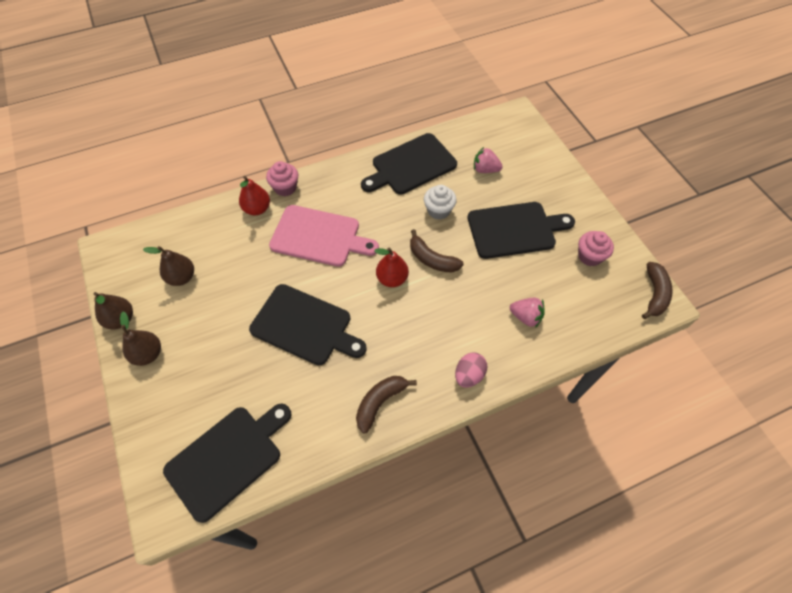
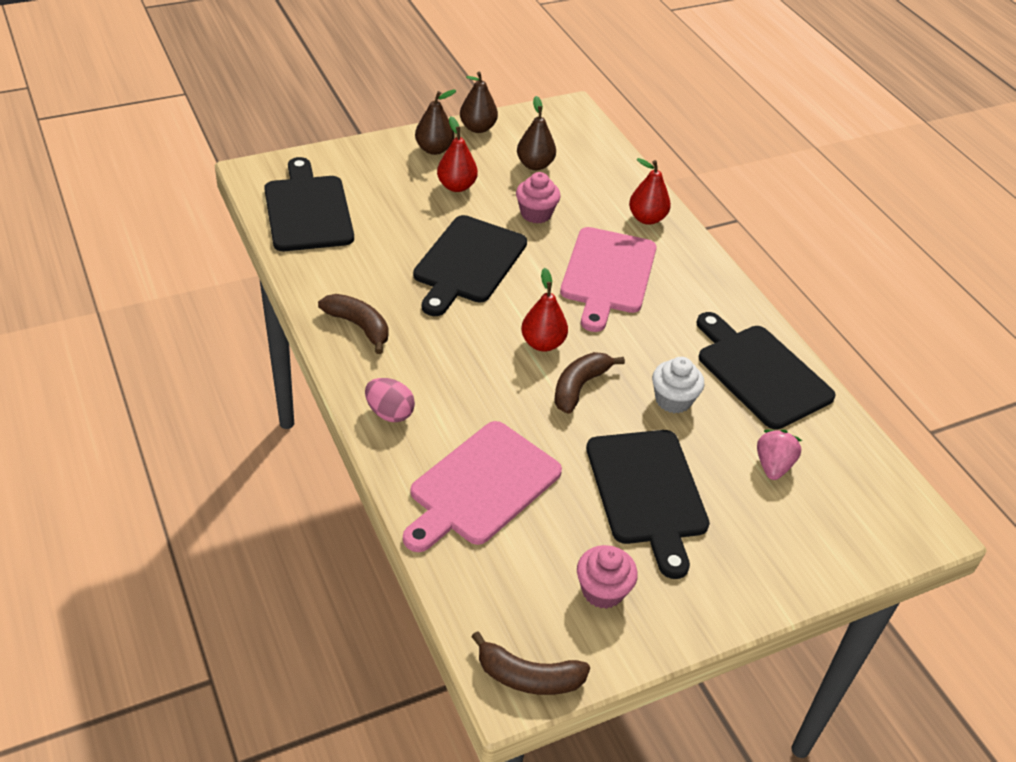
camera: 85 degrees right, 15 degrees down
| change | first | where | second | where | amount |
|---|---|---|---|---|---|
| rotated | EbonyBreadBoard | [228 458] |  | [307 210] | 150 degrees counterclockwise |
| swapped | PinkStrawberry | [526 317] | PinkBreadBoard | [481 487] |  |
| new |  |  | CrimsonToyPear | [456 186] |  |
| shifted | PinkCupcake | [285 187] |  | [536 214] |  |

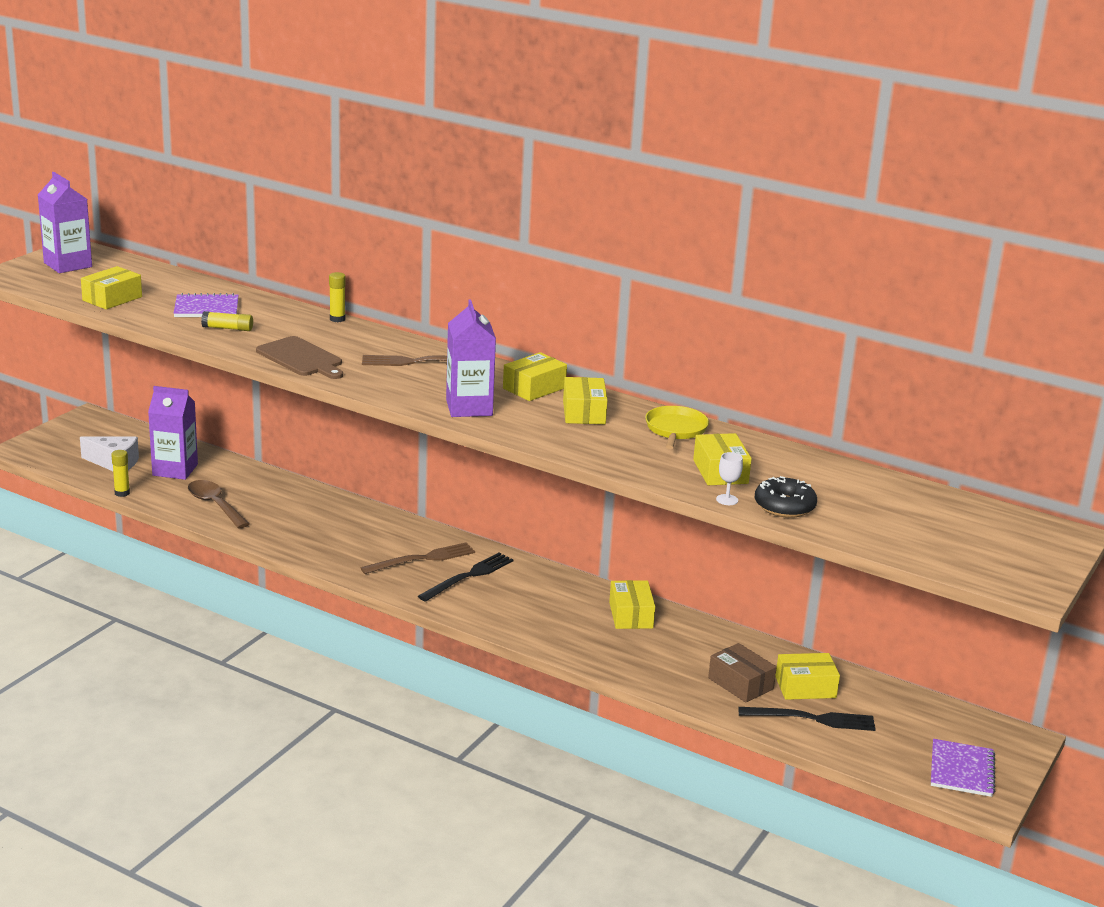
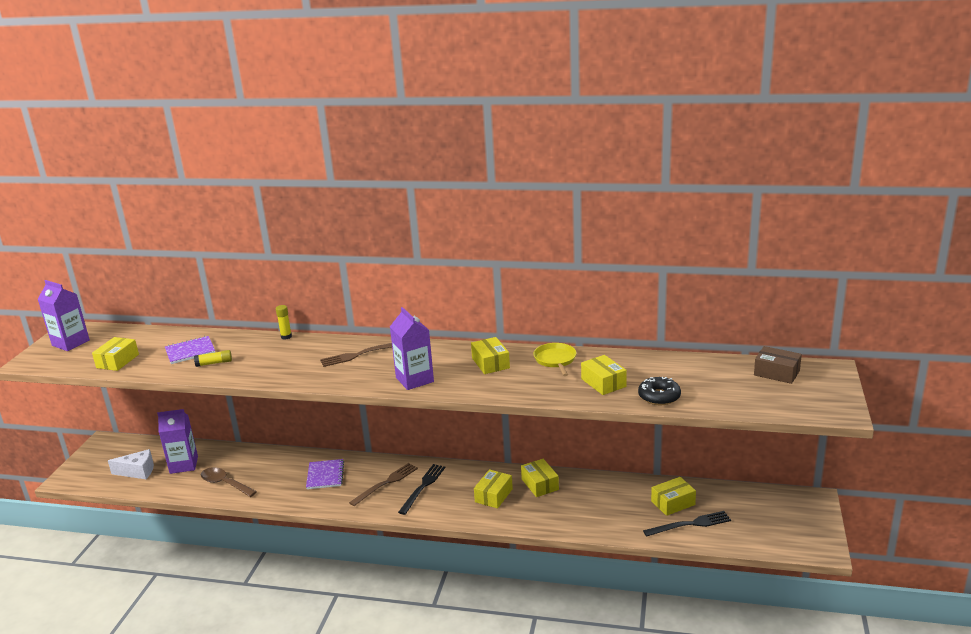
camera: 15 degrees left, 0 degrees up
| change | first | where | second | where | amount |
|---|---|---|---|---|---|
| shifted | VioletNotebook | [961 770] |  | [325 475] |  |
| shifted | YellowPackage | [534 388] |  | [493 495] |  |
| shifted | DarkBrownPackage | [740 683] |  | [776 373] |  |
| gone | YellowGlue | [122 493] |  |  |  |
| gone | DarkBrownBreadBoard | [301 358] |  |  |  |
| gone | PureWhiteWineGlass | [727 500] |  |  |  |

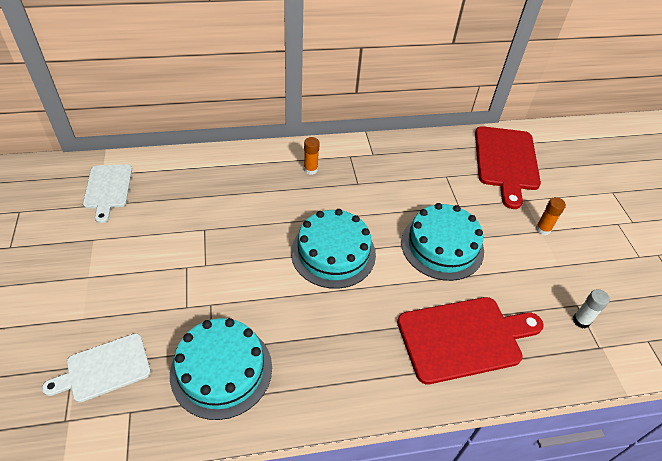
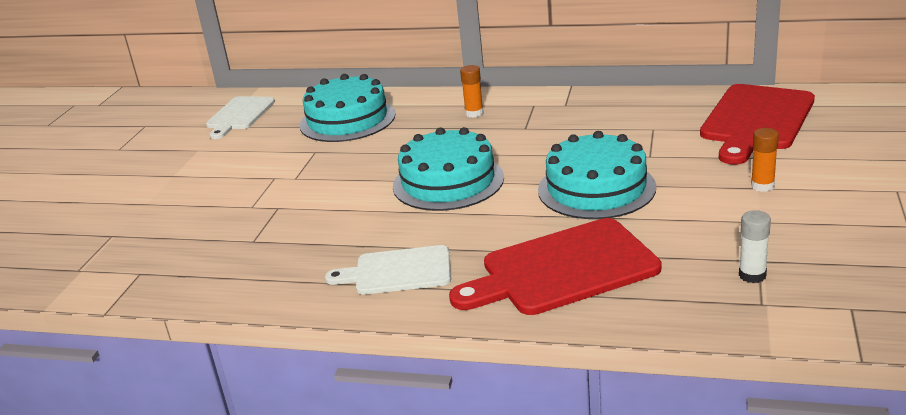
camera: 30 degrees right, 20 degrees down
| change | first | where | second | where | amount |
|---|---|---|---|---|---|
| shifted | TealGateau | [221 370] |  | [347 120] |  |
| shifted | PureWhiteBreadBoard | [104 369] |  | [397 271] |  |
| rotated | CrimsonBreadBoard | [464 338] |  | [562 269] | 150 degrees clockwise |

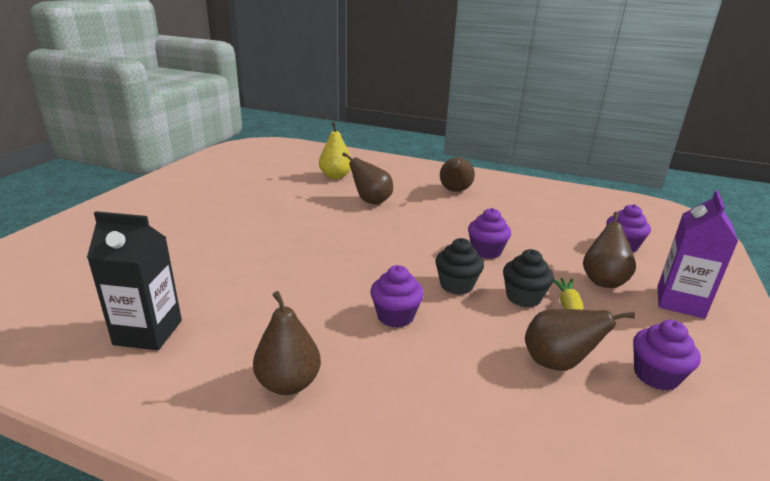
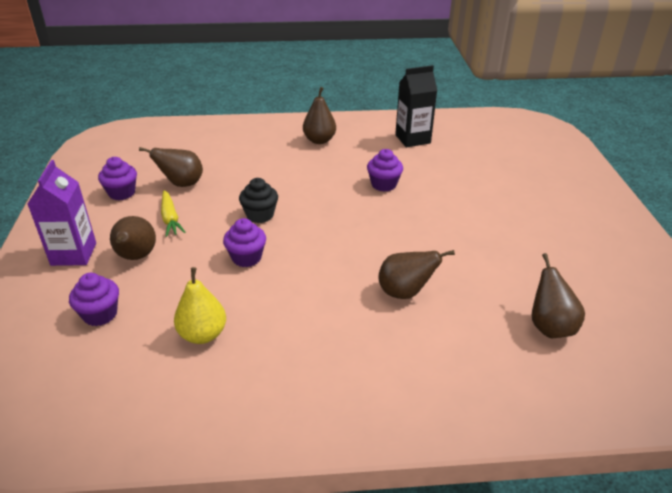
camera: 155 degrees right, 10 degrees up
| change | first | where | second | where | amount |
|---|---|---|---|---|---|
| shifted | YellowToyPear | [335 176] |  | [203 334] |  |
| shifted | VioletCupcake | [395 316] |  | [383 184] |  |
| shifted | DarkBrownToyPear | [454 191] |  | [550 327] |  |
| gone | EbonyCupcake | [523 297] |  |  |  |

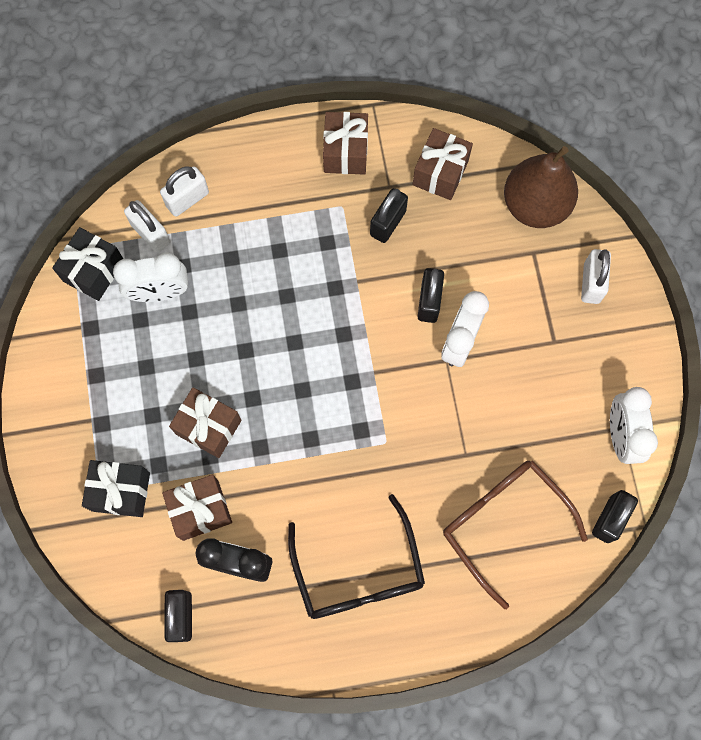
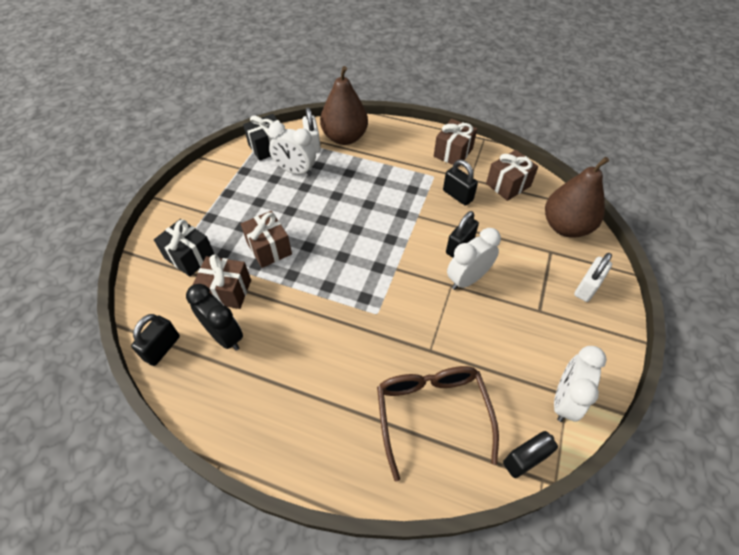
camera: 30 degrees right, 20 degrees down
| change | first | where | second | where | amount |
|---|---|---|---|---|---|
| swapped | PureWhiteSmallLock | [187 199] | DarkBrownToyPear | [345 138] |  |
| rotated | EbonySmallLock | [388 223] |  | [457 195] | 75 degrees clockwise |
| gone | EbonySpectacles | [358 572] |  |  |  |

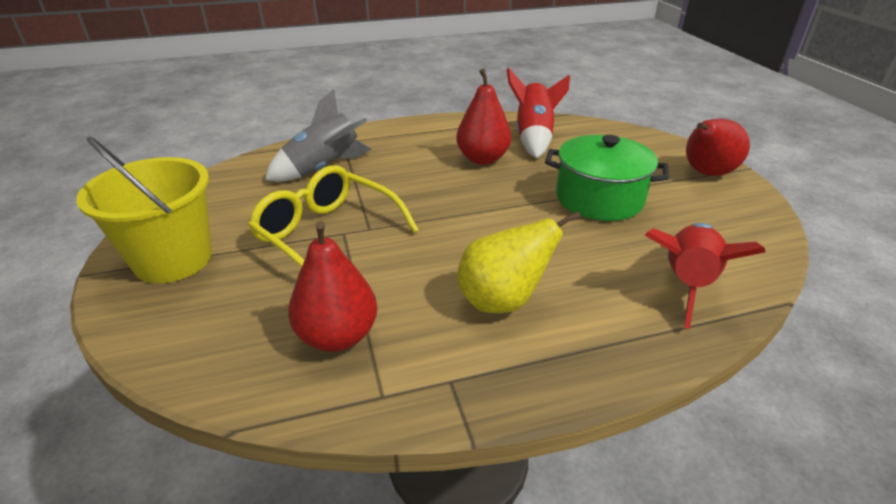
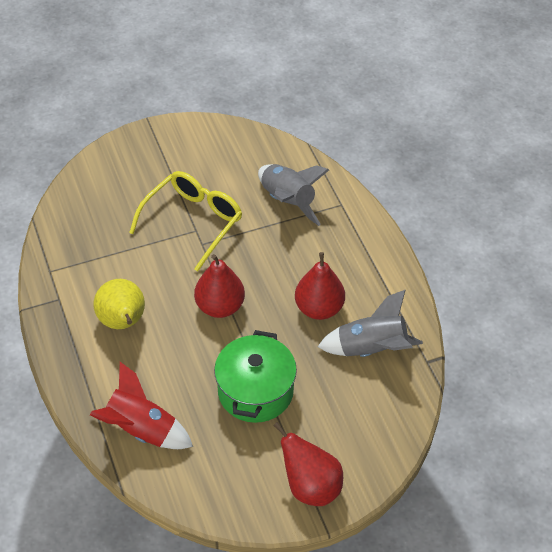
camera: 85 degrees right, 15 degrees up
| change | first | where | second | where | amount |
|---|---|---|---|---|---|
| shifted | CrimsonToyPear | [338 336] |  | [220 306] |  |
| repainted | CrimsonRocket | [533 137] | GreyRocket | [371 349] |  |
| gone | YellowBucket | [173 259] |  |  |  |

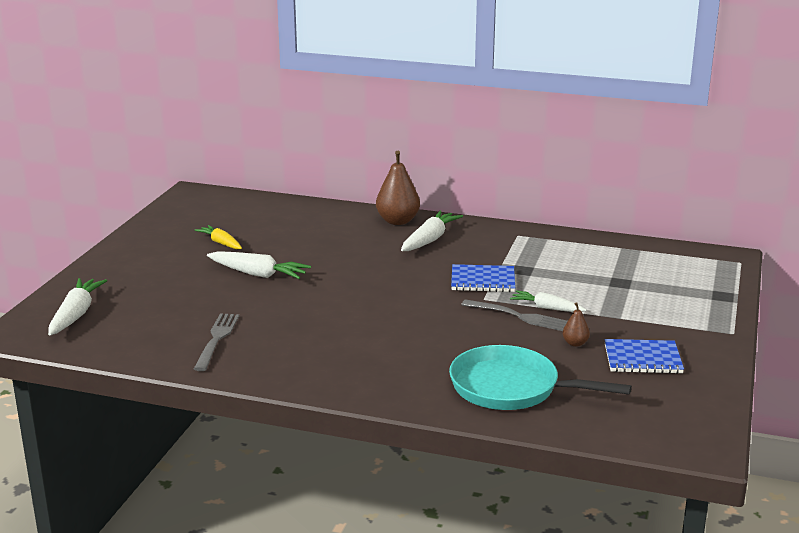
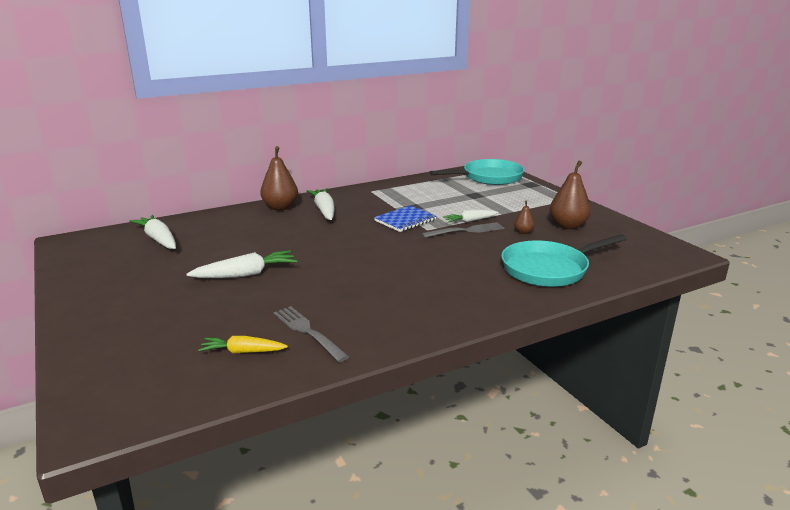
camera: 45 degrees left, 0 degrees up
| change | first | where | second | where | amount |
|---|---|---|---|---|---|
| shifted | PureWhiteRootVegetable | [76 314] |  | [158 239] |  |
| shifted | YellowRootVegetable | [221 243] |  | [243 352] |  |
| new |  |  | TealSkillet | [489 177] |  |
| swapped | CobaltNotebook | [642 359] | DarkBrownToyPear | [568 226] |  |

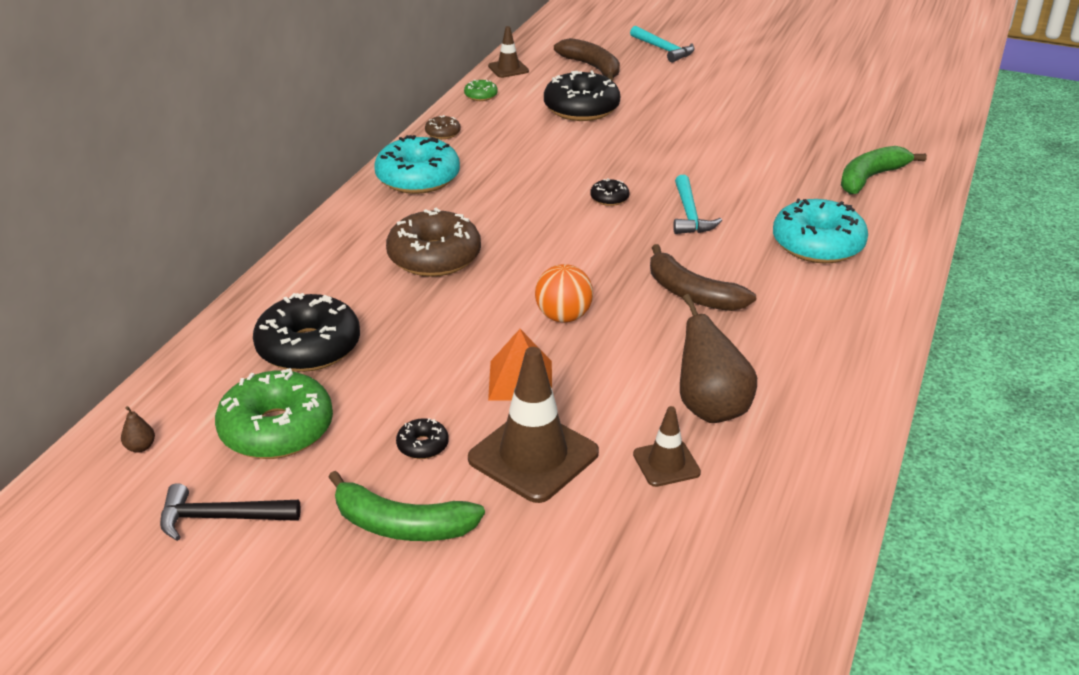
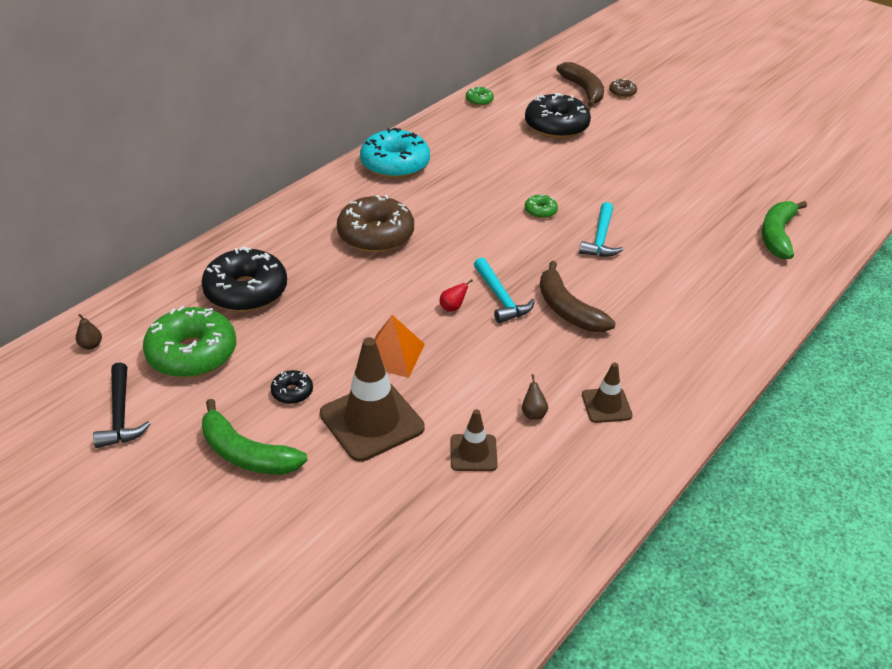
camera: 15 degrees right, 5 degrees up
| change | first | where | second | where | amount |
|---|---|---|---|---|---|
| rotated | EbonyCarpenter'sHammer | [220 518] |  | [120 415] | 120 degrees counterclockwise |
| swapped | BrightOrangeSphere | [563 316] | CrimsonToyPear | [452 307] |  |
| shifted | TealCarpenter'sHammer | [663 50] |  | [500 298] |  |
| scaled | DarkBrownToyPear | [710 408] |  | [533 413] | x0.40 |
| repainted | EbonyDoughnut | [609 198] | GreenDoughnut | [540 211] |  |
| shifted | DarkBrownSafetyCone | [508 69] |  | [606 405] |  |
| shifted | DarkBrownDoughnut | [443 133] |  | [622 93] |  |
| rotated | GreenBanana | [871 178] |  | [777 235] | 45 degrees counterclockwise |
| gone | TealDoughnut | [817 244] |  |  |  |

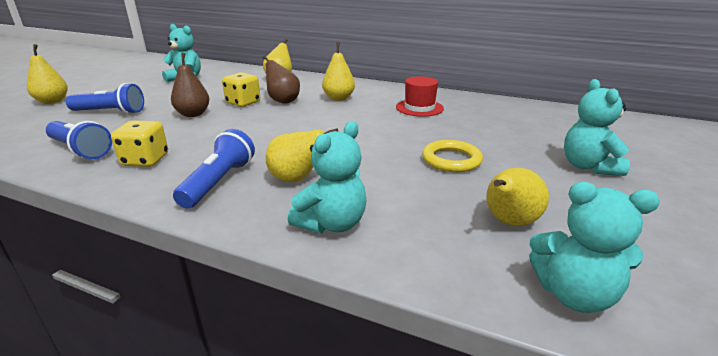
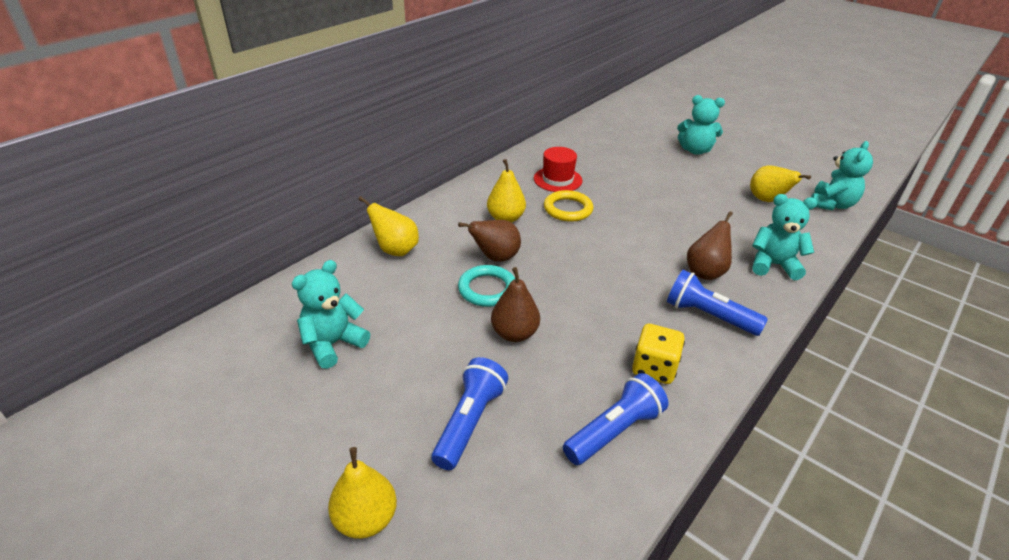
camera: 75 degrees left, 10 degrees up
| change | first | where | second | where | amount |
|---|---|---|---|---|---|
| swapped | YellowDie | [243 103] | TealHoop | [487 289] |  |
| shifted | YellowHoop | [451 160] |  | [568 209] |  |
| repainted | YellowToyPear | [296 179] | DarkBrownToyPear | [705 272] |  |
| rotated | TealStuffedBear | [332 224] |  | [773 265] | 45 degrees counterclockwise |

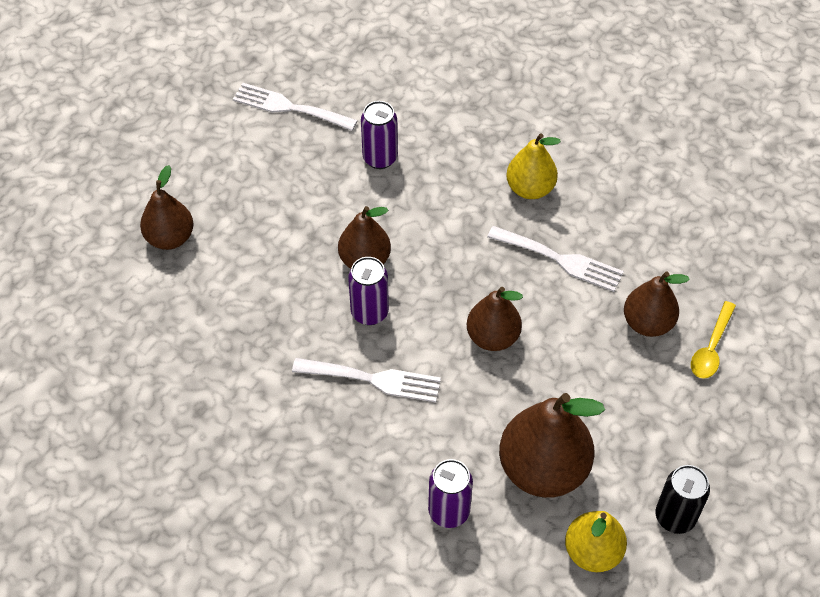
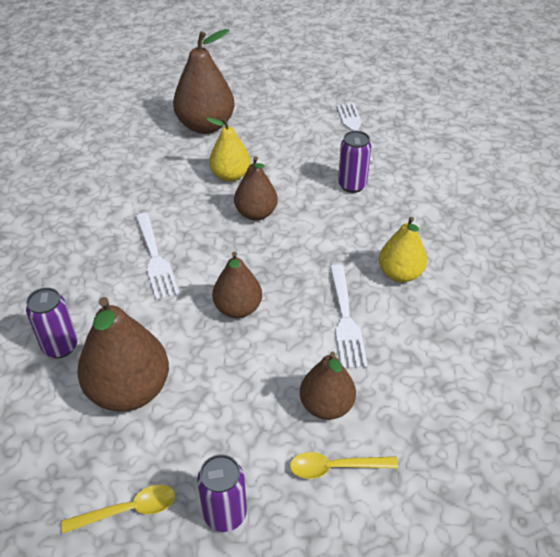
camera: 60 degrees right, 10 degrees down
| change | first | where | second | where | amount |
|---|---|---|---|---|---|
| swapped | EbonySodaCan | [675 517] | YellowSpoon | [128 510] |  |
| scaled | DarkBrownToyPear | [170 238] |  | [205 126] | x1.59 |
| shifted | VioletSodaCan | [369 312] |  | [225 514] |  |
| shifted | YellowToyPear | [592 552] |  | [230 175] |  |

